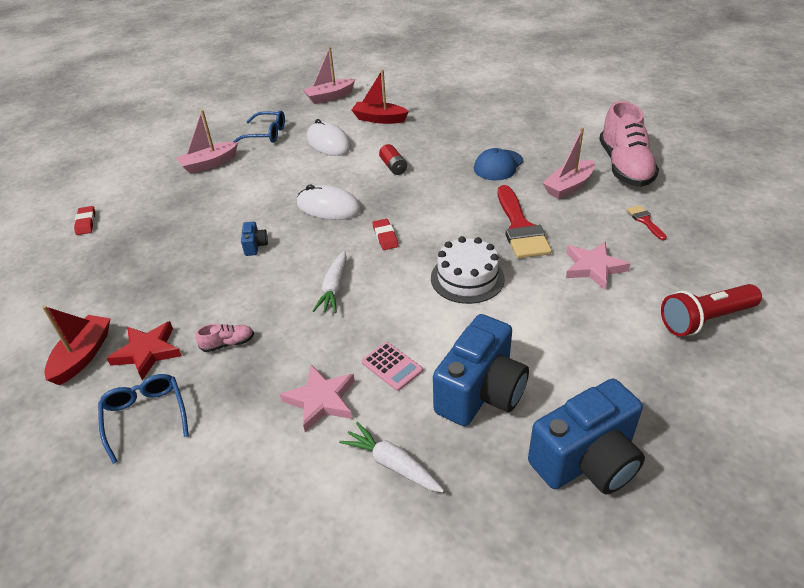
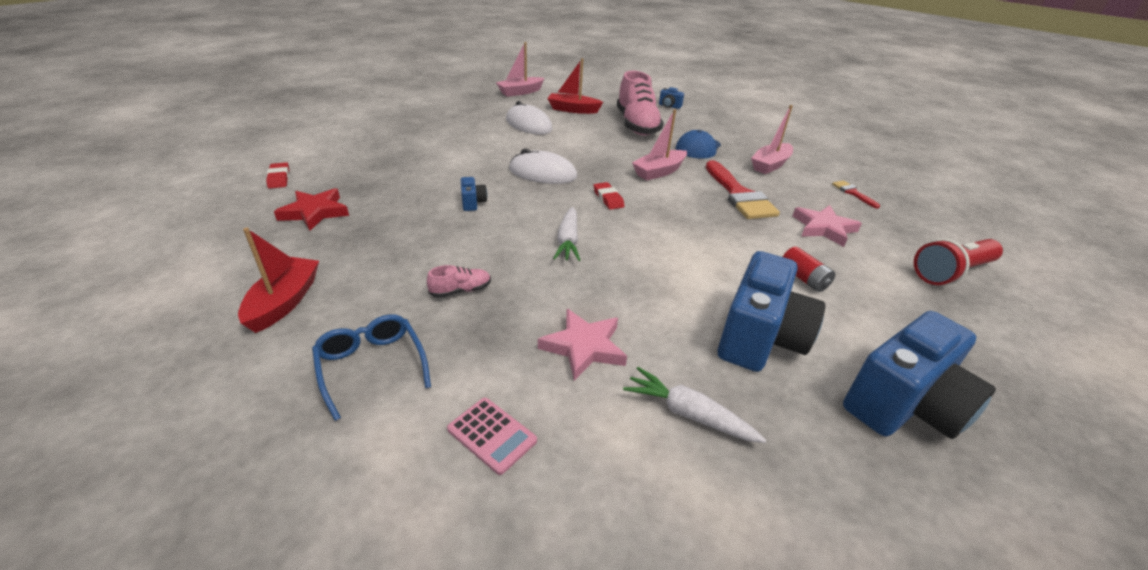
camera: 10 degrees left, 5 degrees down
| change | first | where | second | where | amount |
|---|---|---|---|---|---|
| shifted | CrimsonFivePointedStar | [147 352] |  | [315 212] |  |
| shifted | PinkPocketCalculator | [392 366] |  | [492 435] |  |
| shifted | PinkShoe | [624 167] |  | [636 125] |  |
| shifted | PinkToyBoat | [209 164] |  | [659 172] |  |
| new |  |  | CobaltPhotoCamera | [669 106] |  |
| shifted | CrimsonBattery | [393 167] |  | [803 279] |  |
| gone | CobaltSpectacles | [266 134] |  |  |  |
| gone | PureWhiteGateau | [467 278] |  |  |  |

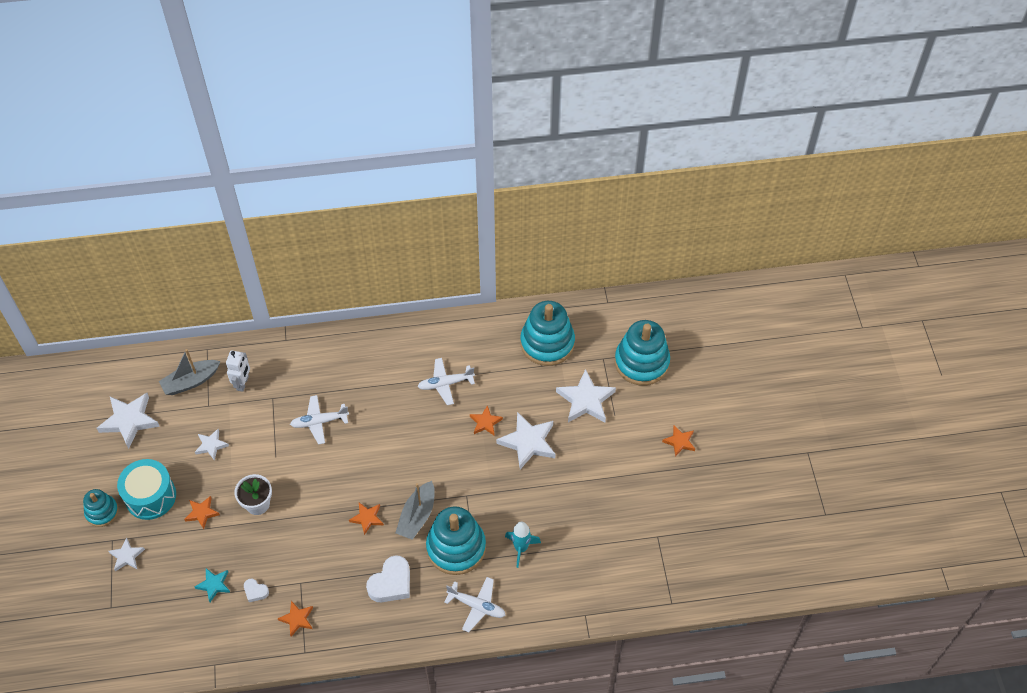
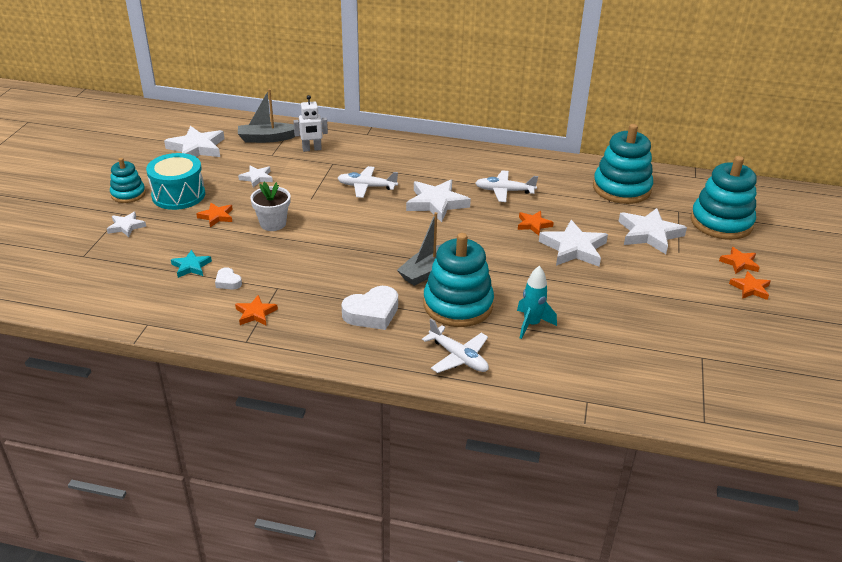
camera: 20 degrees right, 20 degrees down
| change | first | where | second | where | amount |
|---|---|---|---|---|---|
| rotated | PureWhiteToyRobot | [243 383] |  | [312 149] | 45 degrees clockwise |
| new |  |  | PureWhiteFivePointedStar | [436 203] |  |
| shifted | BrightOrangeFivePointedStar | [367 518] |  | [739 263] |  |

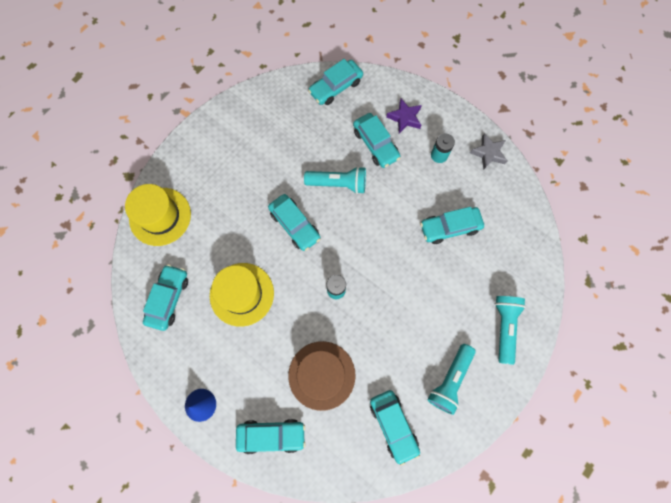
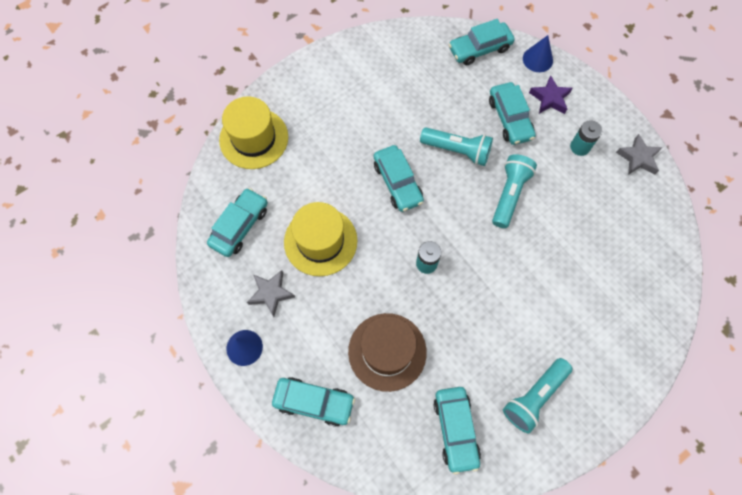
camera: 15 degrees right, 5 degrees down
| change | first | where | second | where | amount |
|---|---|---|---|---|---|
| new |  |  | GreyFivePointedStar | [271 293] |  |
| shifted | TealTorch | [504 327] |  | [509 194] |  |
| new |  |  | CobaltSolidCone | [537 59] |  |
| gone | TealAutomobile | [450 227] |  |  |  |

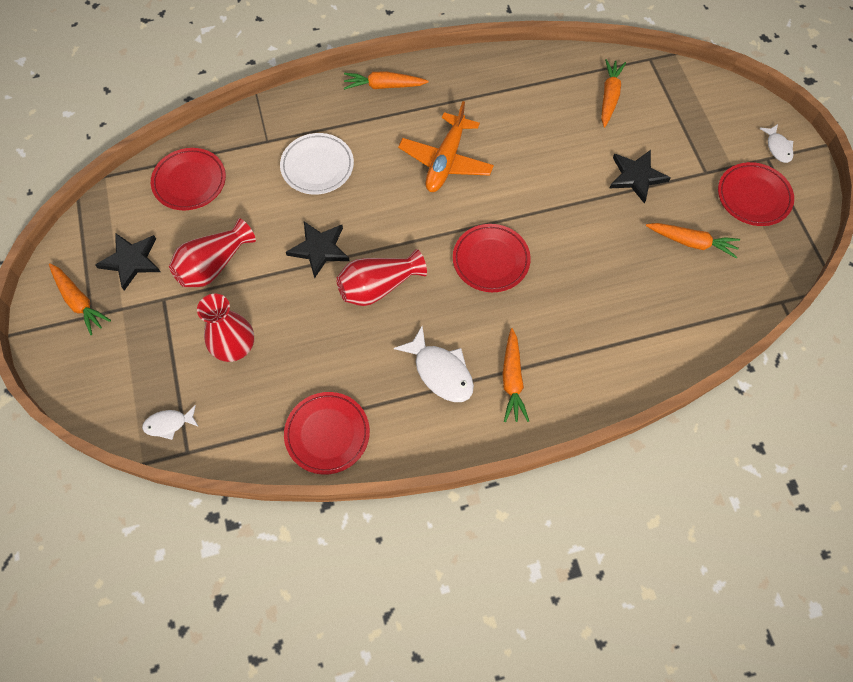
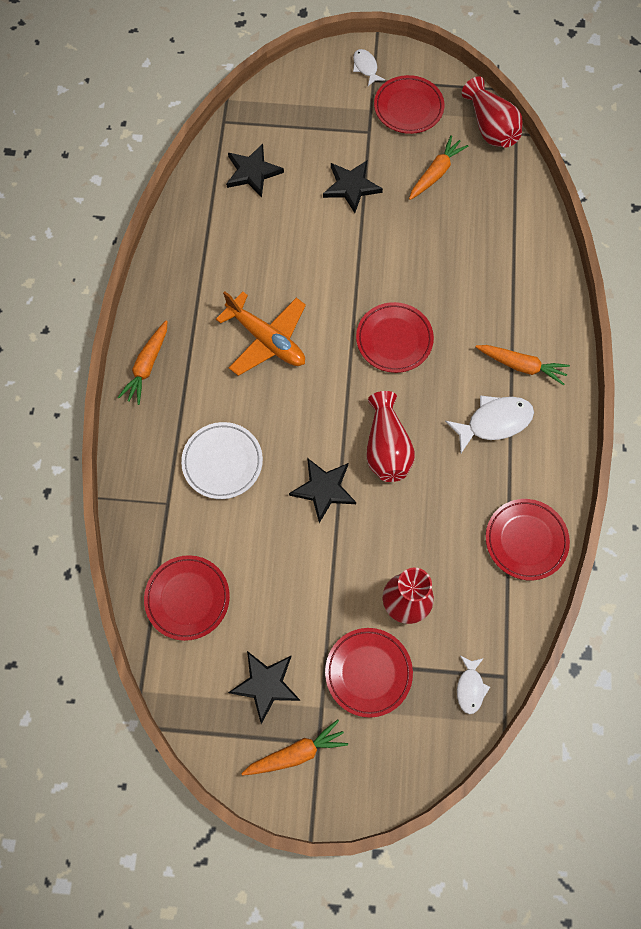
camera: 70 degrees left, 5 degrees up
| change | first | where | second | where | amount |
|---|---|---|---|---|---|
| swapped | BrightOrangeRootVegetable | [609 96] | EbonyFivePointedStar | [252 172] |  |
| new |  |  | CrimsonPlate | [368 672] |  |
| rotated | PureWhiteFishFigure | [777 147] |  | [365 67] | 120 degrees counterclockwise |
| shifted | CrimsonVase | [213 265] |  | [490 127] |  |

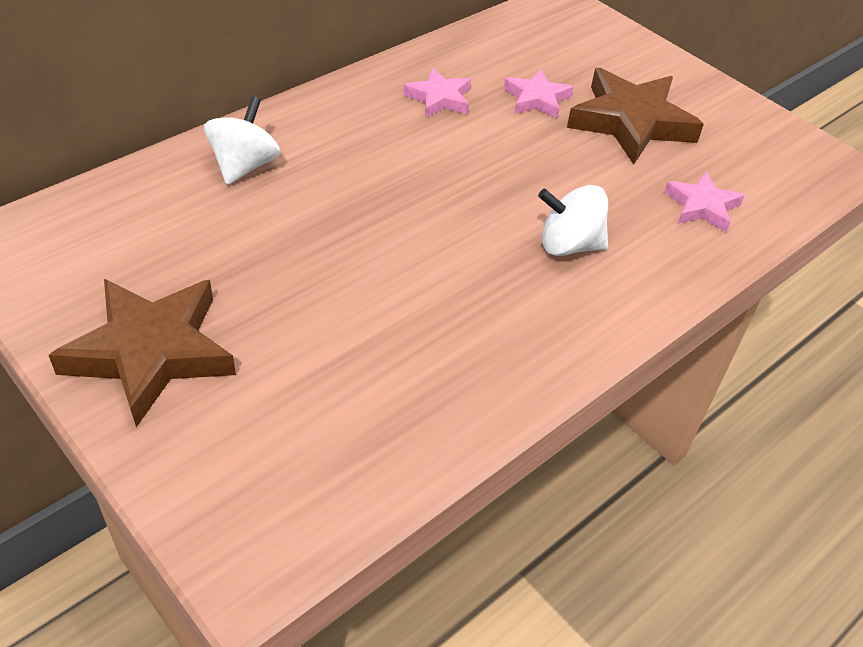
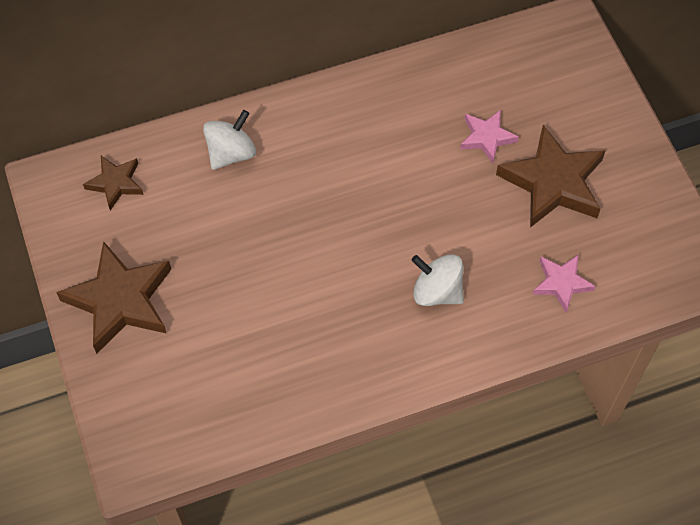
camera: 25 degrees right, 15 degrees up
| change | first | where | second | where | amount |
|---|---|---|---|---|---|
| new |  |  | DarkBrownFivePointedStar | [115 183] |  |
| gone | PinkFivePointedStar | [439 98] |  |  |  |

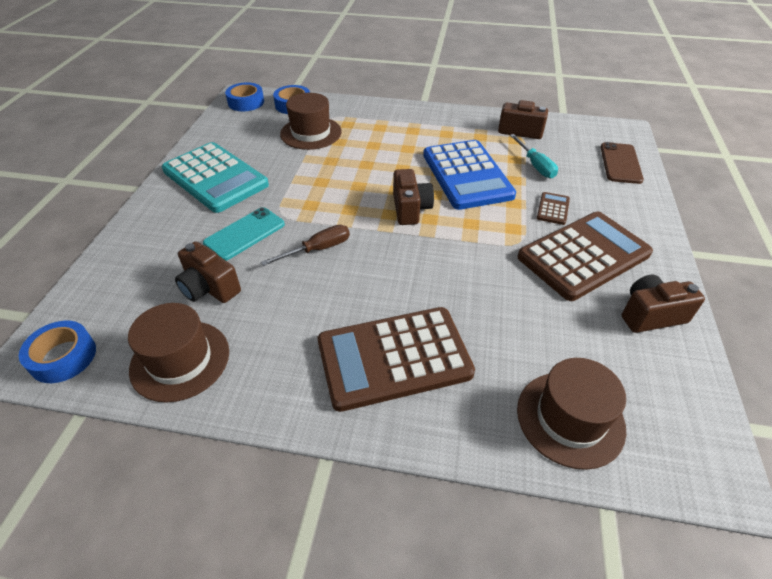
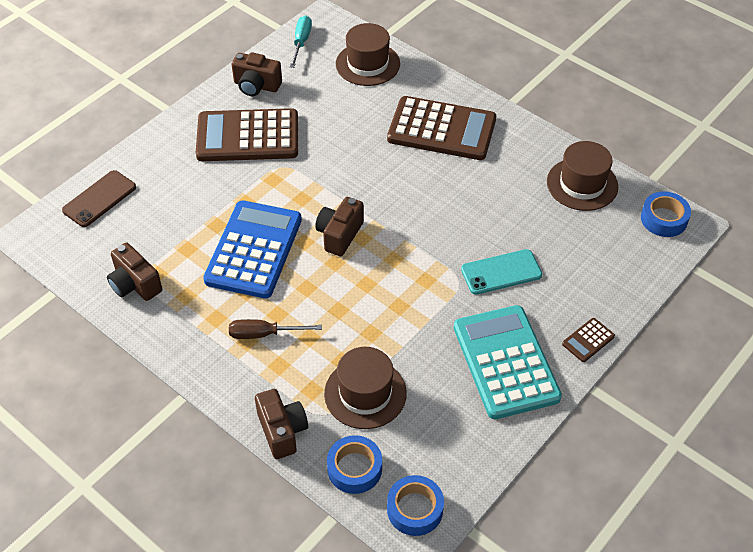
camera: 150 degrees left, 5 degrees up
| change | first | where | second | where | amount |
|---|---|---|---|---|---|
| shifted | DarkBrownScrewdriver | [317 249] |  | [264 334] |  |
| shifted | DarkBrownPhotoCamera | [209 288] |  | [282 431] |  |
| shifted | TealScrewdriver | [535 165] |  | [301 42] |  |
| shifted | DarkBrownPocketCalculator | [553 209] |  | [588 340] |  |

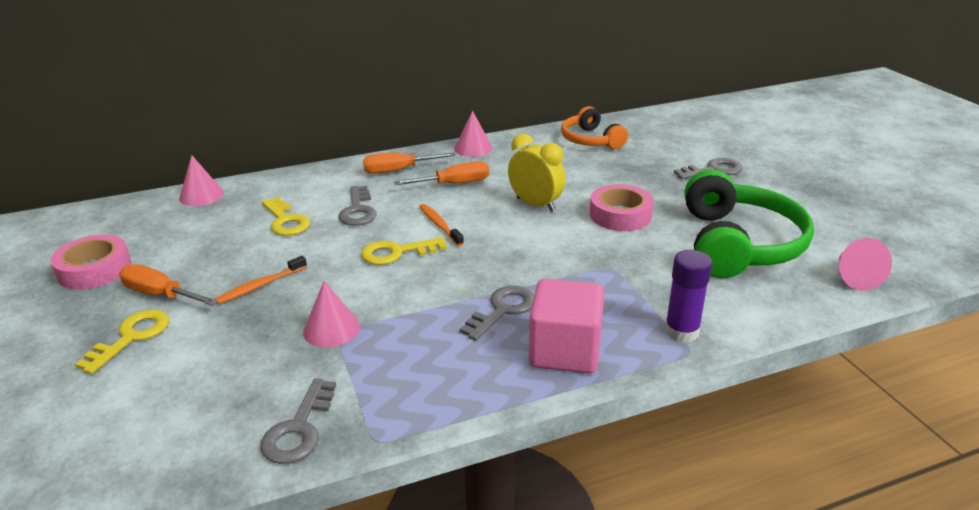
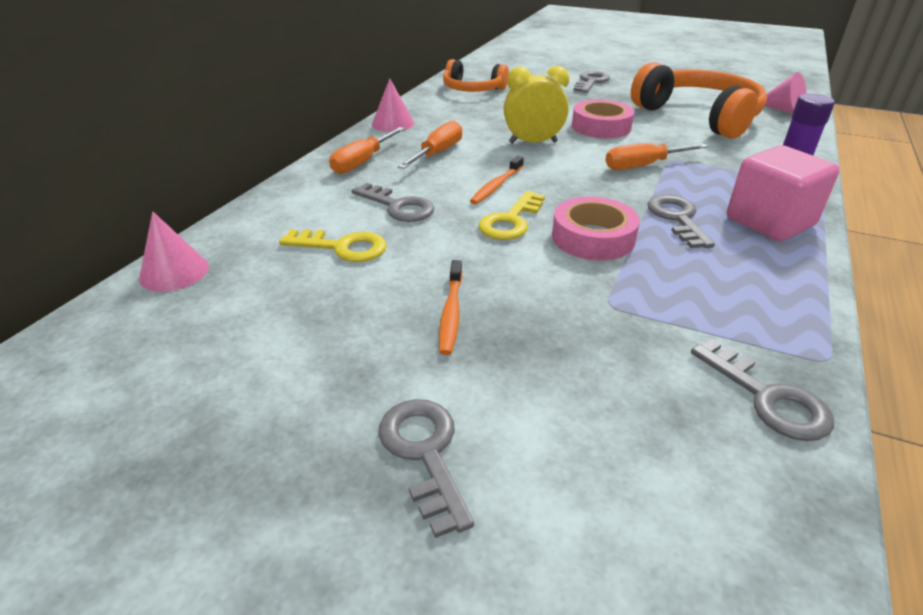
camera: 45 degrees left, 5 degrees up
| change | first | where | second | where | amount |
|---|---|---|---|---|---|
| repainted | YellowLatchkey | [132 337] | GreyLatchkey | [424 452] |  |
| rotated | BrightOrangeToothBrush | [439 225] |  | [496 186] | 75 degrees counterclockwise |
| shifted | PinkTape | [94 269] |  | [593 238] |  |
| shifted | BrightOrangeScrewdriver | [160 294] |  | [643 166] |  |
| repainted | GreenHeadset | [737 244] | BrightOrangeHeadset | [698 116] |  |
| gone | PinkSolidCone | [331 329] |  |  |  |

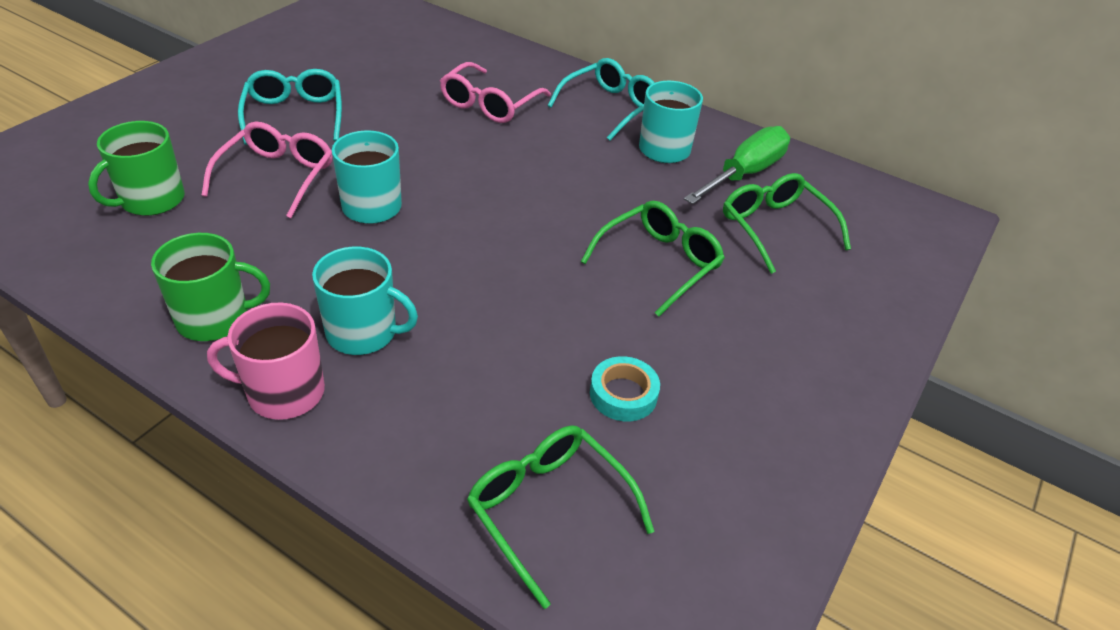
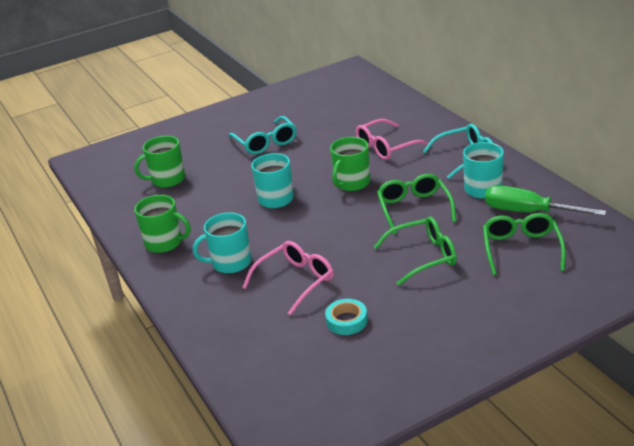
camera: 35 degrees right, 10 degrees down
| change | first | where | second | where | amount |
|---|---|---|---|---|---|
| rotated | TealCoffeeMug | [363 332] |  | [230 263] | 120 degrees clockwise |
| rotated | TealSpectacles | [294 116] |  | [265 142] | 135 degrees clockwise |
| shifted | PinkSpectacles | [276 177] |  | [295 282] |  |
| new |  |  | GreenCoffeeMug | [351 183] |  |
| shifted | GreenSpectacles | [550 511] |  | [414 209] |  |
| rotated | GreenScrewdriver | [744 174] |  | [529 212] | 135 degrees counterclockwise |
| gone | PinkCoffeeMug | [284 392] |  |  |  |

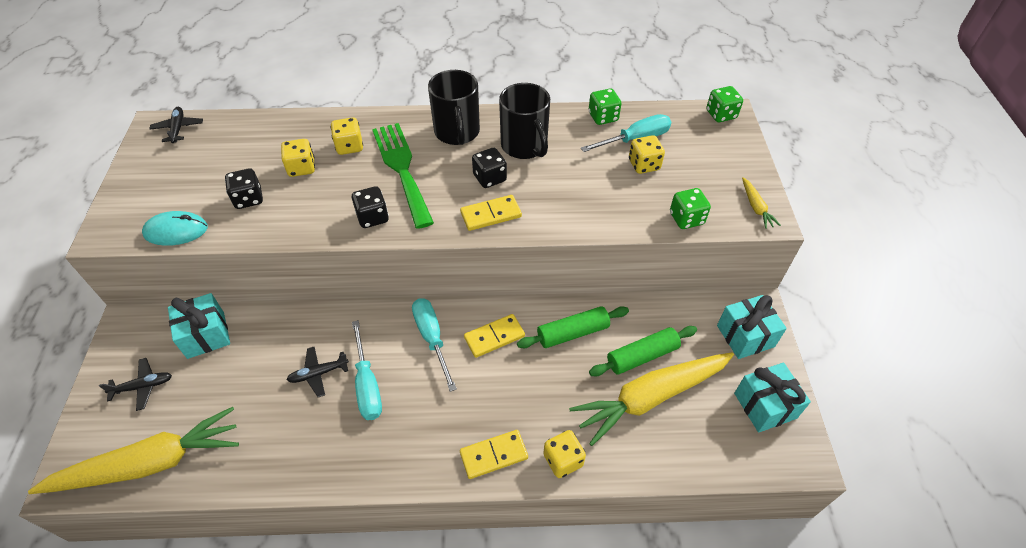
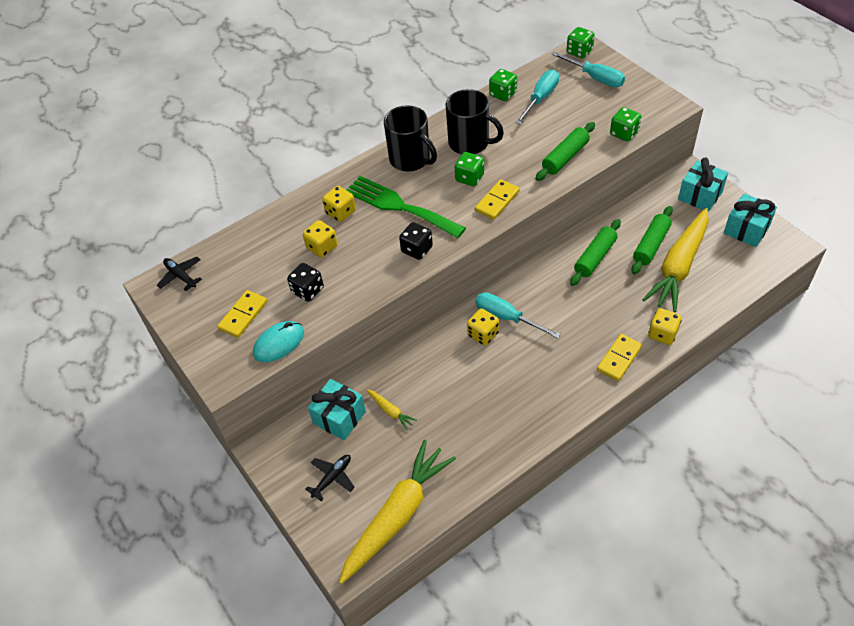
camera: 30 degrees left, 0 degrees up
| change | first | where | second | where | amount |
|---|---|---|---|---|---|
| shifted | YellowDominoTile | [494 337] |  | [243 315] |  |
| shifted | YellowRootVegetable | [756 207] |  | [391 411] |  |
| repainted | EbonyDie | [489 178] | GreenDie | [469 178] |  |
| shifted | YellowDie | [644 165] |  | [483 334] |  |
| new |  |  | GreenRollingPin | [565 157] |  |
| shifted | TealScrewdriver | [367 385] |  | [595 78] |  |
| gone | EbonyAeroplane | [318 374] |  |  |  |

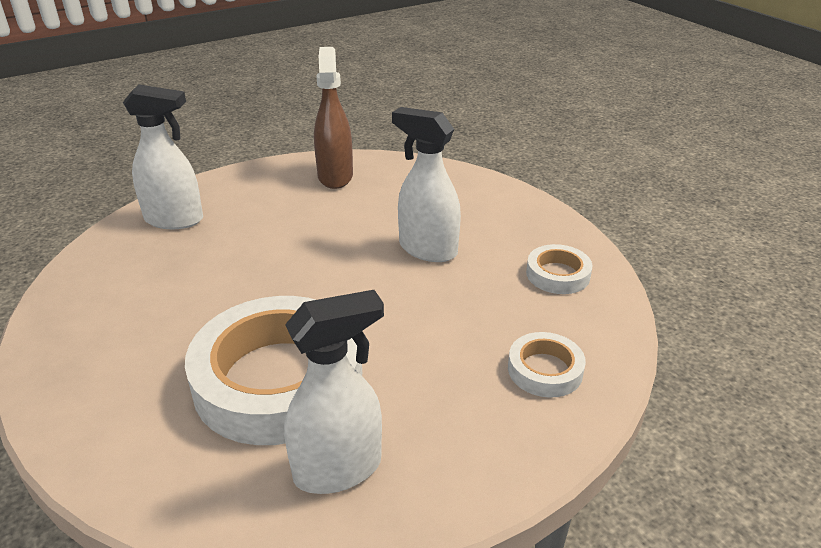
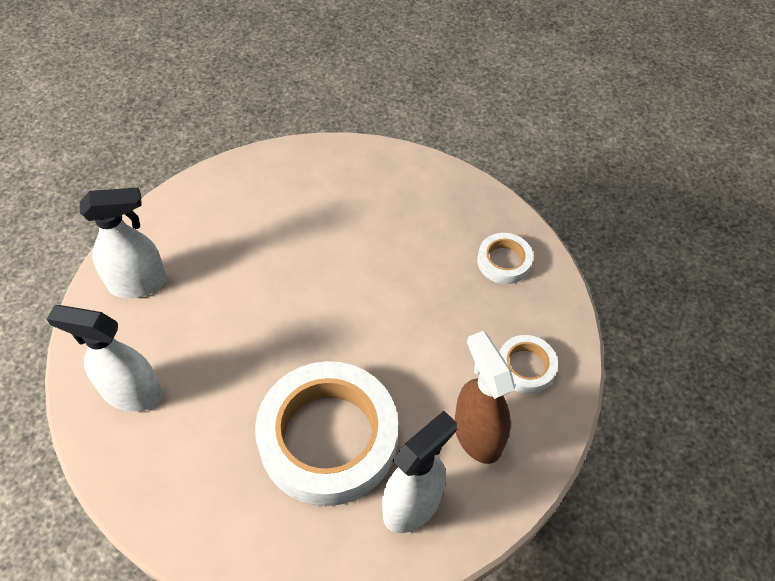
camera: 20 degrees left, 20 degrees up
| change | first | where | second | where | amount |
|---|---|---|---|---|---|
| shifted | PureWhiteSprayCleaner | [427 249] |  | [131 393] |  |
| shifted | DarkBrownSprayCleaner | [335 176] |  | [477 434] |  |

